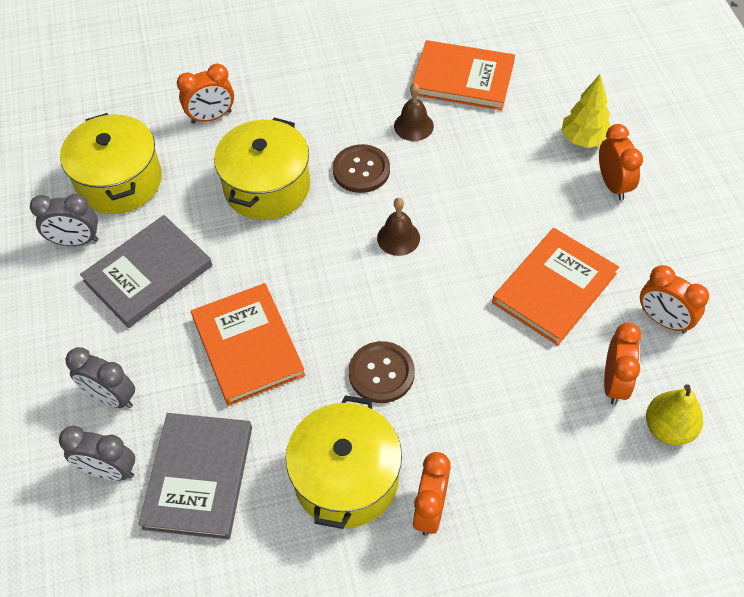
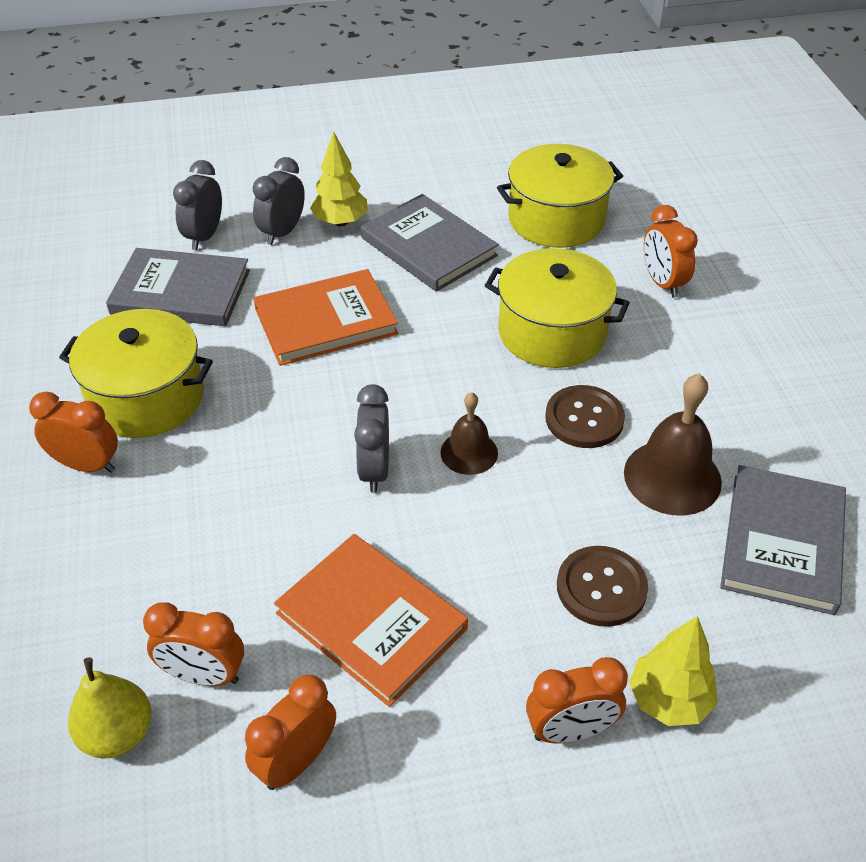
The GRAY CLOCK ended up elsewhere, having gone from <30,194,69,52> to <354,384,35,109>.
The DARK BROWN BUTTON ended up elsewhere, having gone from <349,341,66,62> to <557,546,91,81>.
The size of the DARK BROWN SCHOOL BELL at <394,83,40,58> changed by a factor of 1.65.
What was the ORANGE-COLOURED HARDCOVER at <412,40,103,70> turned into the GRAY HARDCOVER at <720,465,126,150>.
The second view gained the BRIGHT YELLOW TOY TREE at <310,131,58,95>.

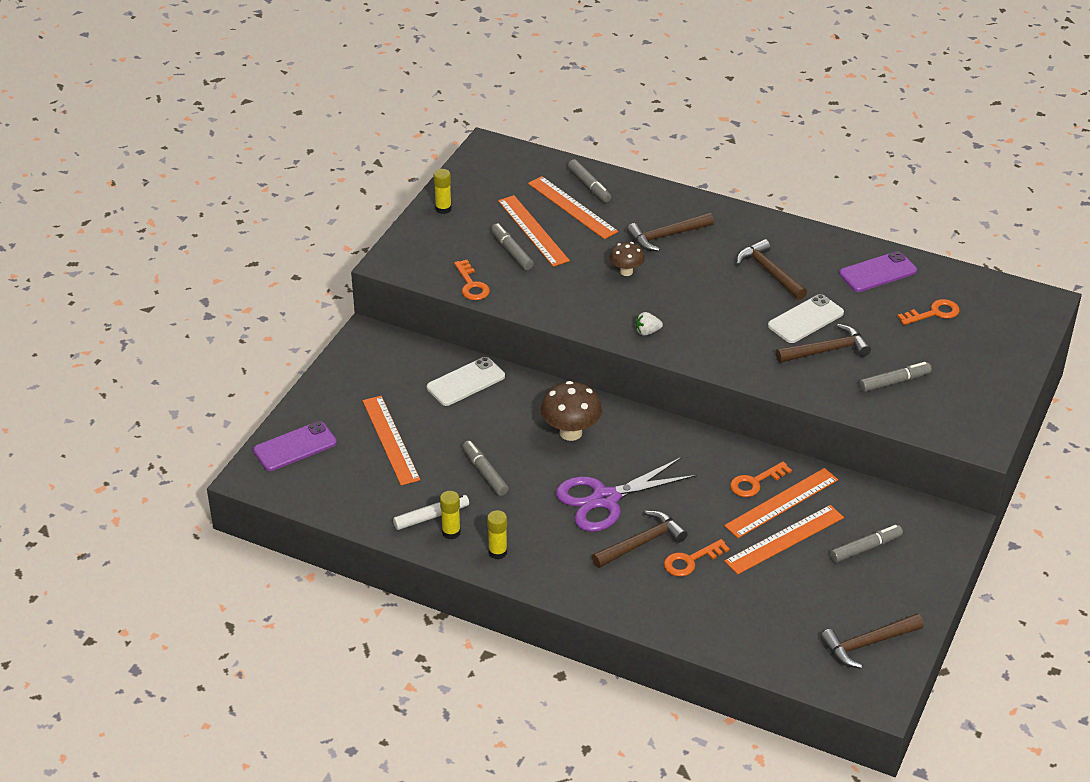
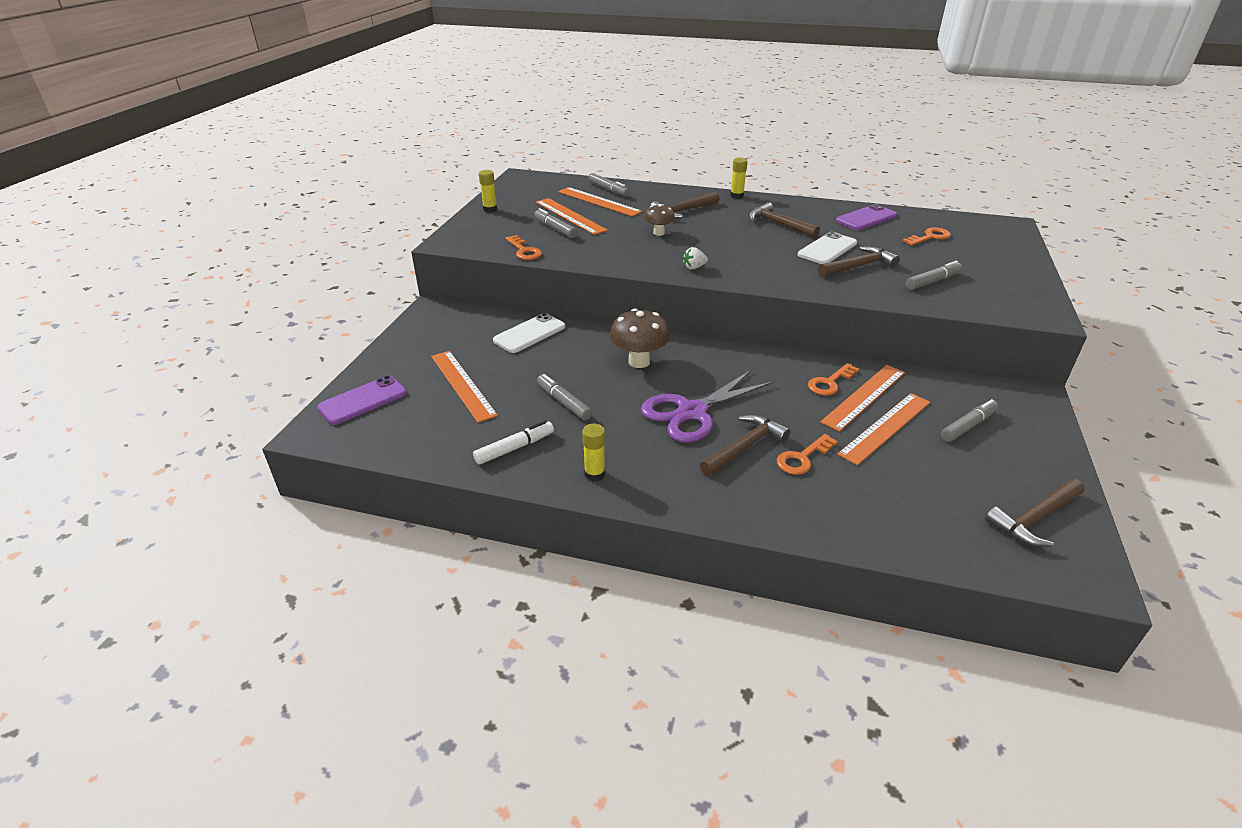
The BRIGHT YELLOW GLUE STICK ended up elsewhere, having gone from <440,491,21,48> to <730,158,18,41>.

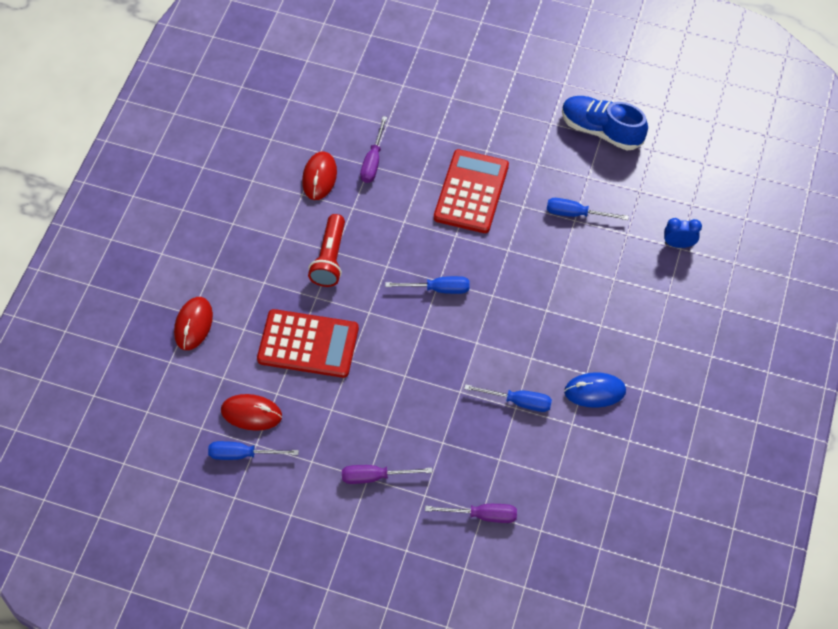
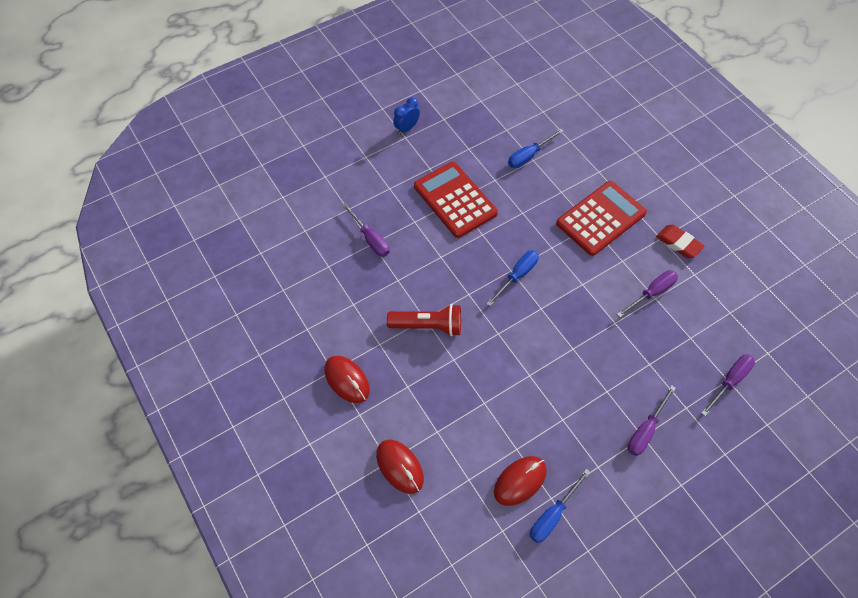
The SCARLET ADDING MACHINE ended up elsewhere, having gone from <257,309,102,69> to <556,181,91,75>.
The SCARLET COMPUTER MOUSE ended up elsewhere, having gone from <302,151,35,49> to <324,356,46,47>.
The SCARLET POCKET TORCH at <308,214,37,73> ended up facing another way, 45 degrees counterclockwise from before.
What was the BLUE HAND SCREWDRIVER at <464,384,88,28> turned into the PURPLE HAND SCREWDRIVER at <617,270,61,47>.
The second view lost the BLUE LACE-UP SHOE at <562,96,86,54>.
Where the BLUE COMPUTER MOUSE stood at <564,372,62,36>, the SCARLET ERASER came to stand at <656,225,49,33>.
The BLUE CLOCK ended up elsewhere, having gone from <664,218,38,30> to <393,97,27,38>.

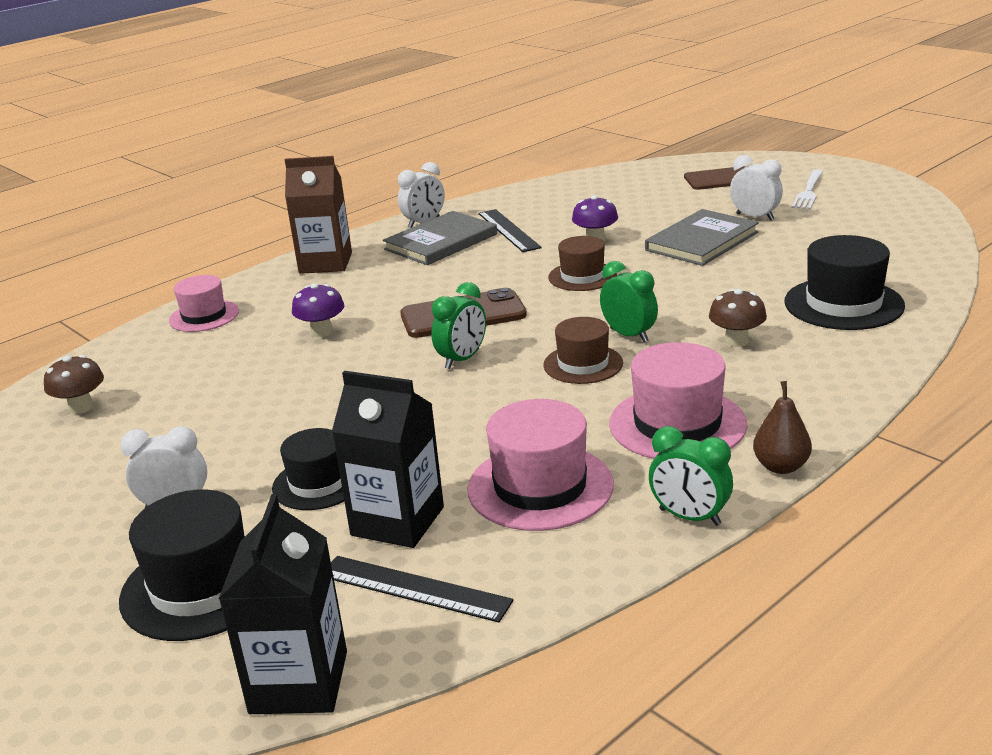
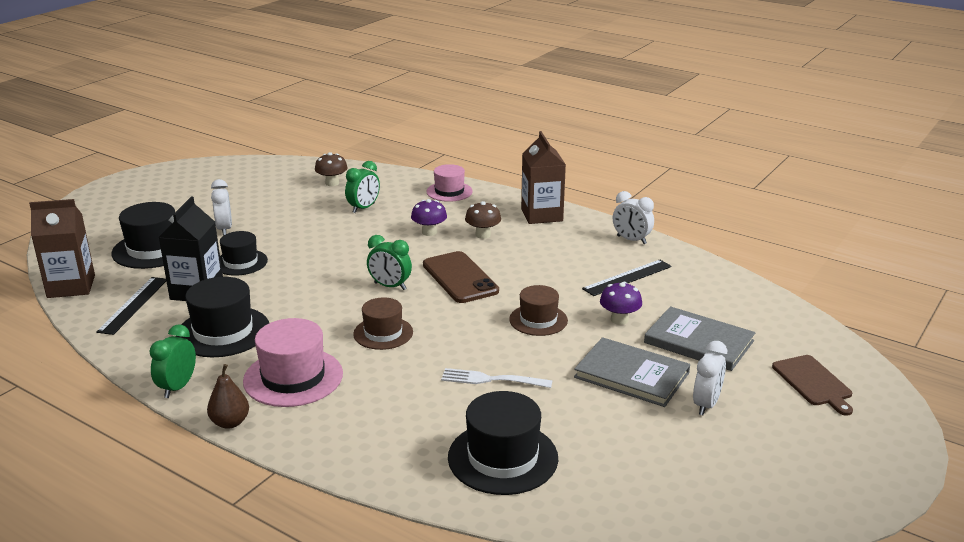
What was the BLACK JUICE CARTON at <218,494,129,220> turned into the DARK BROWN JUICE CARTON at <29,199,66,99>.
The GRAY HARDCOVER ended up elsewhere, having gone from <383,211,114,54> to <644,306,111,65>.
What was the PINK TALL HAT at <467,399,147,132> turned into the BLACK TALL HAT at <176,277,93,80>.
The GREEN CLOCK ended up elsewhere, having gone from <600,261,58,81> to <345,161,35,52>.
The DARK BROWN TOADSTOOL ended up elsewhere, having gone from <709,289,58,58> to <465,201,36,38>.
The PURE WHITE FORK ended up elsewhere, having gone from <792,169,31,40> to <441,368,111,20>.

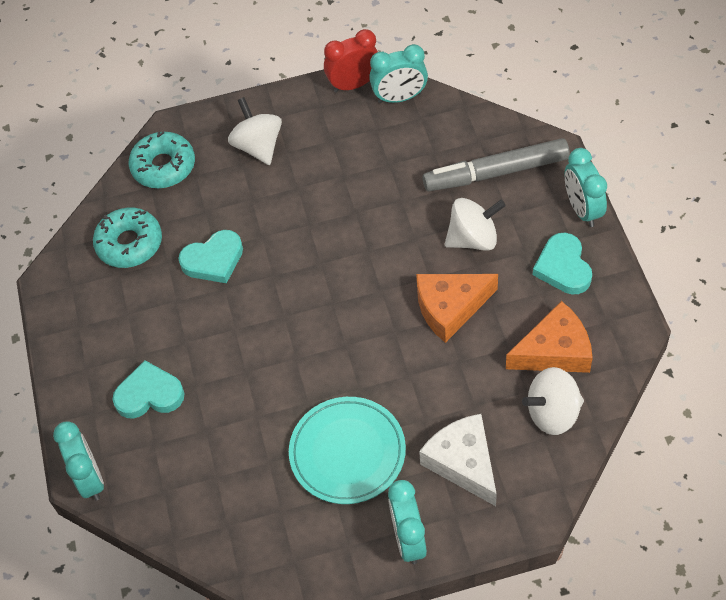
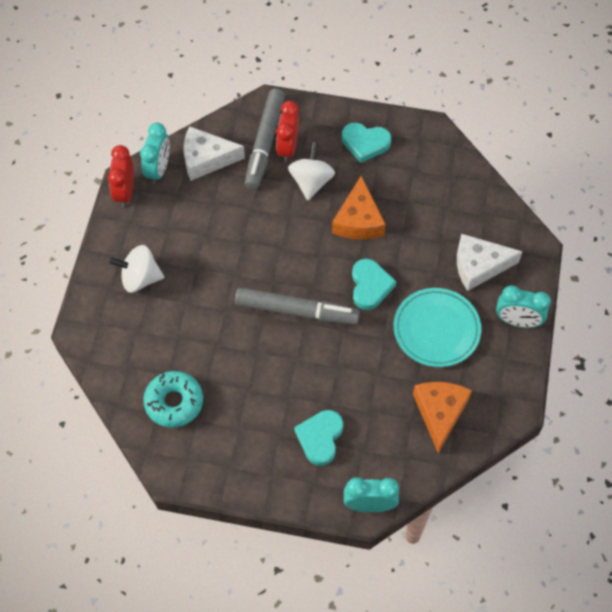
The second view lost the AQUA DOUGHNUT at <129,132,66,56>.
The AQUA LOVE HEART ended up elsewhere, having gone from <178,230,65,53> to <352,259,44,51>.
The ORANGE-COLOURED CHEESE ended up elsewhere, having gone from <506,301,87,72> to <413,382,59,71>.
The second view lost the PURE WHITE TOY TOP at <522,367,62,68>.
The second view lost the AQUA CLOCK at <565,148,42,79>.
The second view gained the PURE WHITE CHEESE at <184,126,61,55>.
The second view gained the GRAY MARKER PEN at <235,287,125,38>.
The second view gained the SCARLET CLOCK at <276,101,23,61>.

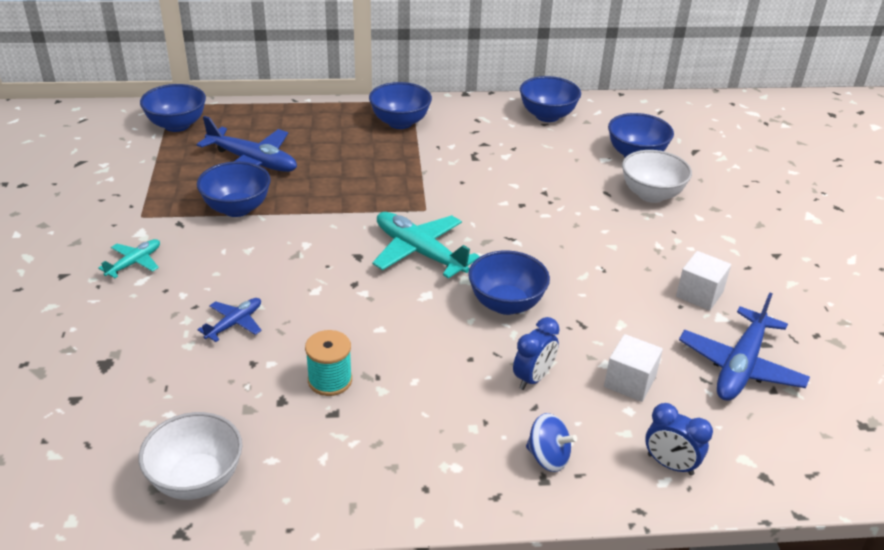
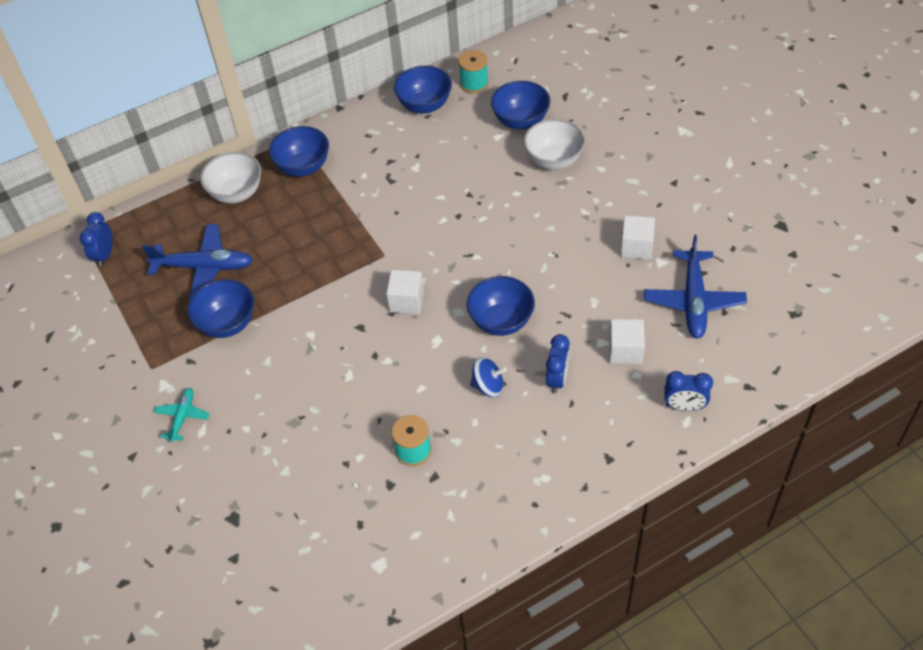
The PURE WHITE SERVING BOWL ended up elsewhere, having gone from <139,412,103,88> to <200,152,61,51>.
Where the BLUE SERVING BOWL stood at <140,84,66,48>, the BLUE CLOCK came to stand at <80,212,33,55>.
The second view lost the BLUE PLANE at <197,298,65,44>.
Where the AQUA PLANE stood at <372,212,108,66>, the PURE WHITE BLOCK came to stand at <386,270,38,44>.
The BLUE TOY TOP ended up elsewhere, having gone from <526,413,51,59> to <470,357,37,40>.
The second view gained the AQUA SPOOL at <458,50,31,43>.

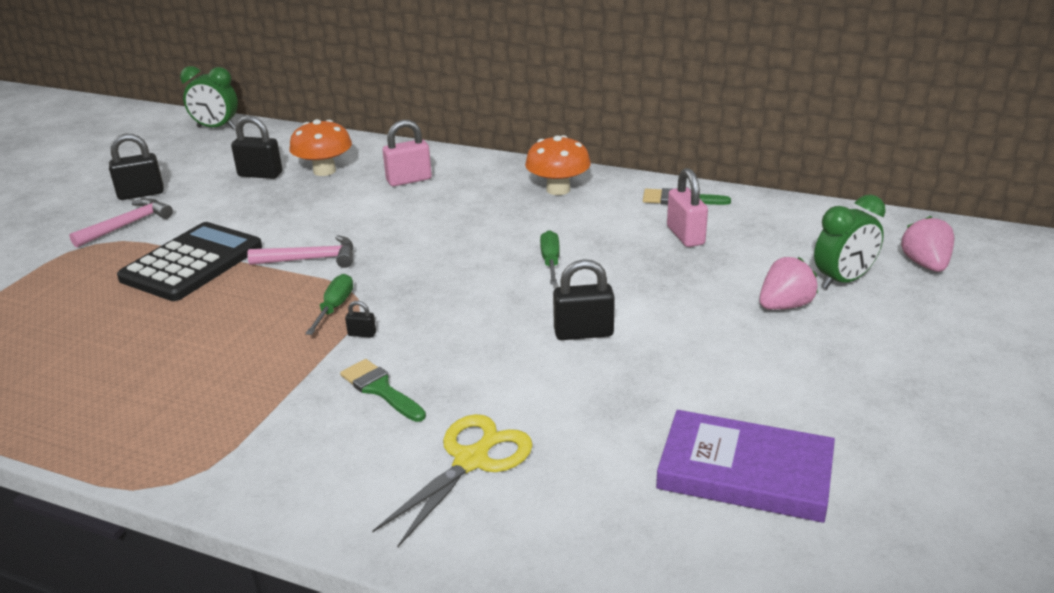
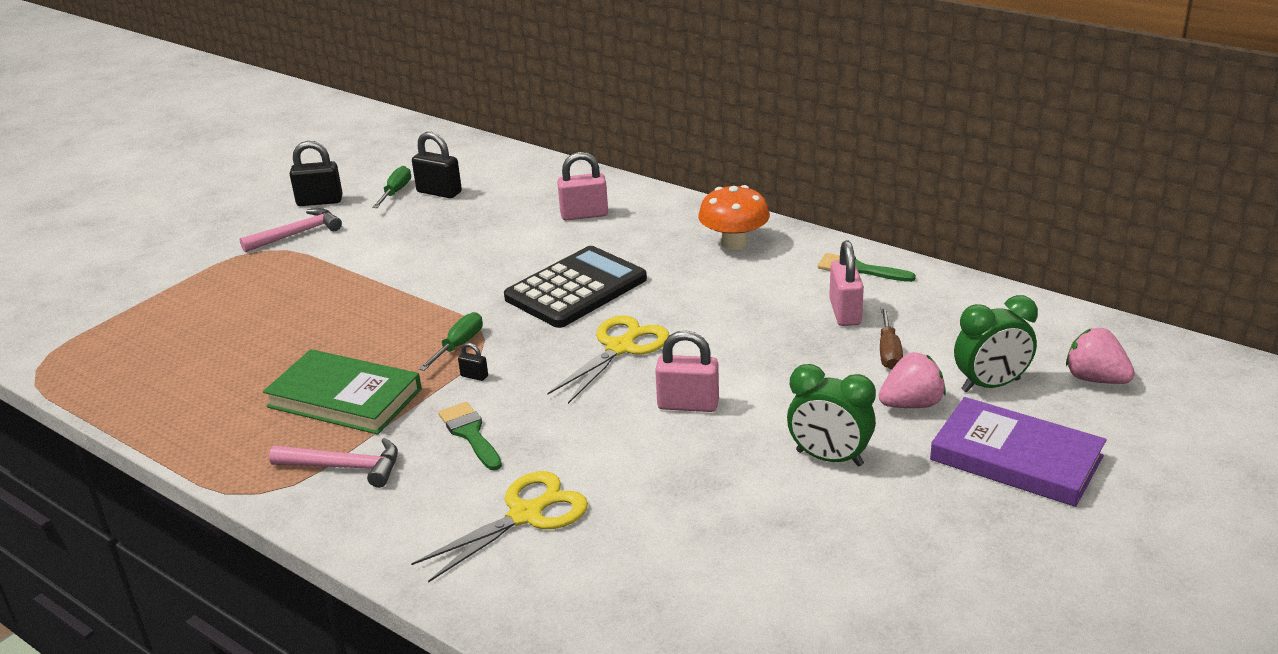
The BLACK ADDING MACHINE ended up elsewhere, having gone from <117,222,145,79> to <504,246,143,82>.
The GREEN CLOCK ended up elsewhere, having gone from <180,66,58,63> to <787,364,89,103>.
The PINK CARPENTER'S HAMMER ended up elsewhere, having gone from <247,235,107,33> to <269,438,129,50>.
The second view lost the ORANGE-COLOURED TOADSTOOL at <289,119,63,57>.
The GREEN HAND SCREWDRIVER ended up elsewhere, having gone from <540,230,20,55> to <372,166,39,42>.
What was the BLACK PADLOCK at <553,259,62,81> turned into the PINK PADLOCK at <655,331,64,81>.
The PURPLE HARDCOVER ended up elsewhere, having gone from <656,410,179,113> to <930,397,177,110>.
The PINK STRAWBERRY at <901,216,53,56> ended up facing another way, 60 degrees counterclockwise from before.
The second view gained the GREEN HARDCOVER at <263,349,159,85>.
The second view gained the BRIGHT YELLOW SHEARS at <547,315,122,89>.
The second view gained the DARK BROWN HAND SCREWDRIVER at <880,307,23,63>.

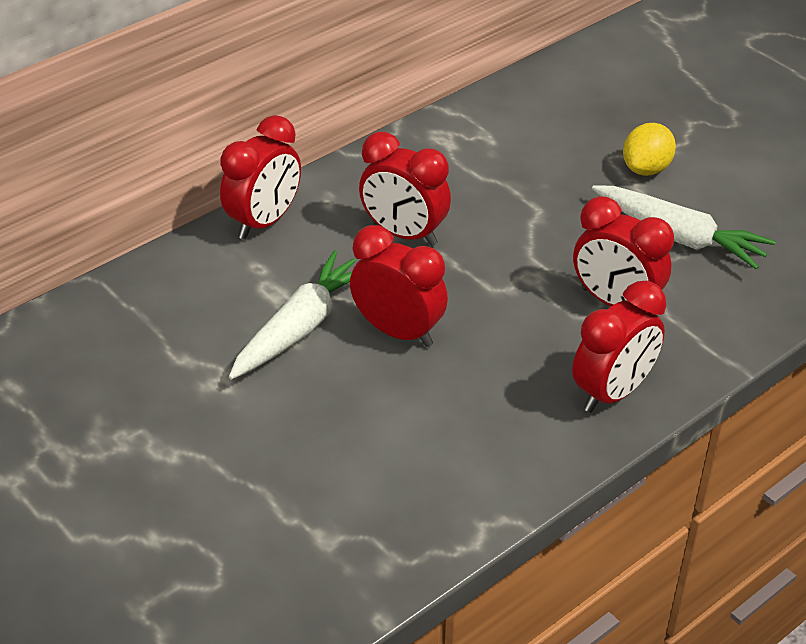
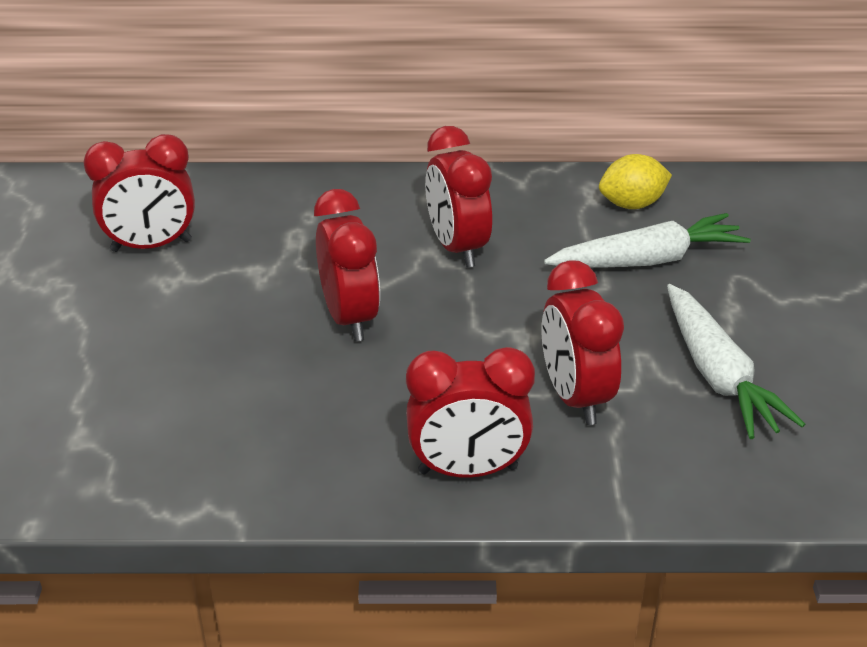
The SCARLET CLOCK ended up elsewhere, having gone from <220,115,81,125> to <83,134,112,118>.
The PURE WHITE TOY CARROT ended up elsewhere, having gone from <229,250,126,130> to <544,213,207,55>.
The BRIGHT YELLOW LEMON ended up elsewhere, having gone from <623,123,53,53> to <599,154,73,55>.

